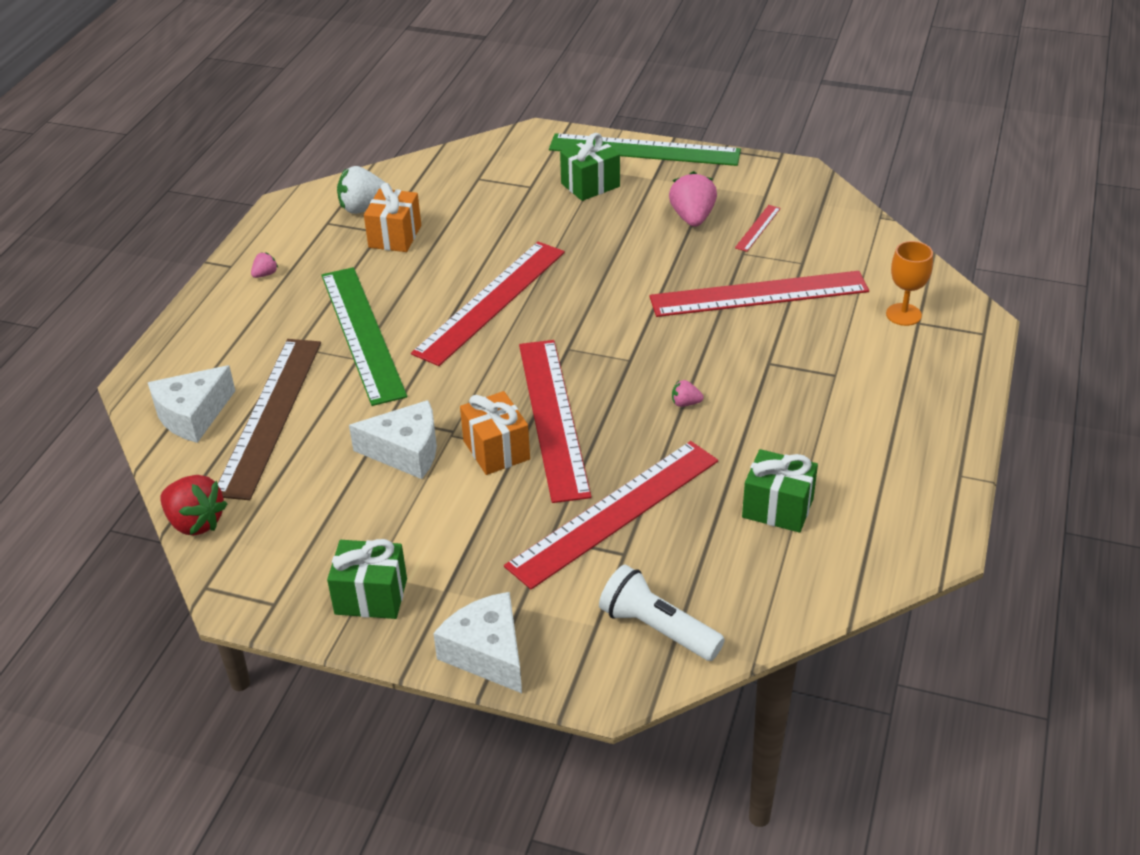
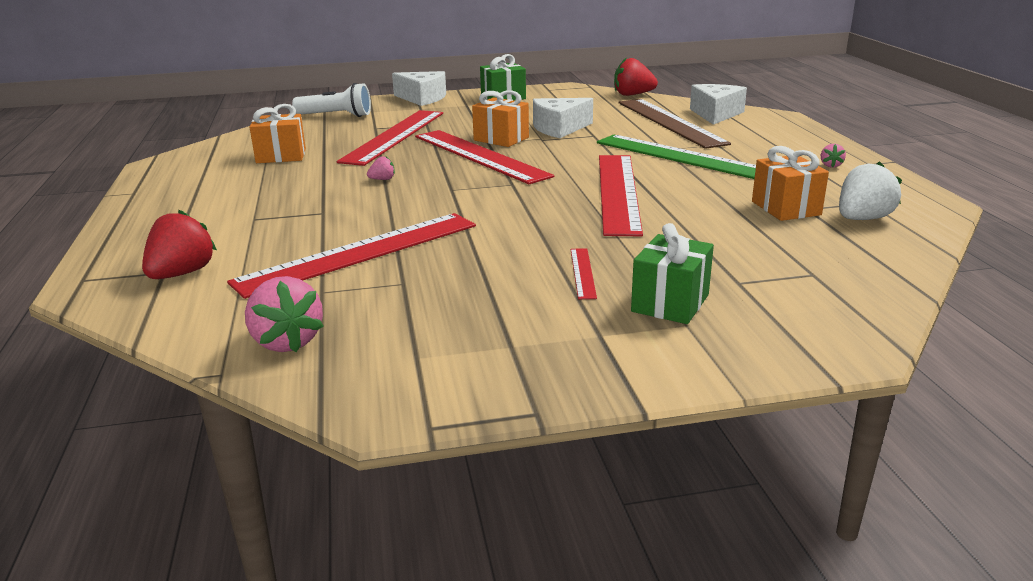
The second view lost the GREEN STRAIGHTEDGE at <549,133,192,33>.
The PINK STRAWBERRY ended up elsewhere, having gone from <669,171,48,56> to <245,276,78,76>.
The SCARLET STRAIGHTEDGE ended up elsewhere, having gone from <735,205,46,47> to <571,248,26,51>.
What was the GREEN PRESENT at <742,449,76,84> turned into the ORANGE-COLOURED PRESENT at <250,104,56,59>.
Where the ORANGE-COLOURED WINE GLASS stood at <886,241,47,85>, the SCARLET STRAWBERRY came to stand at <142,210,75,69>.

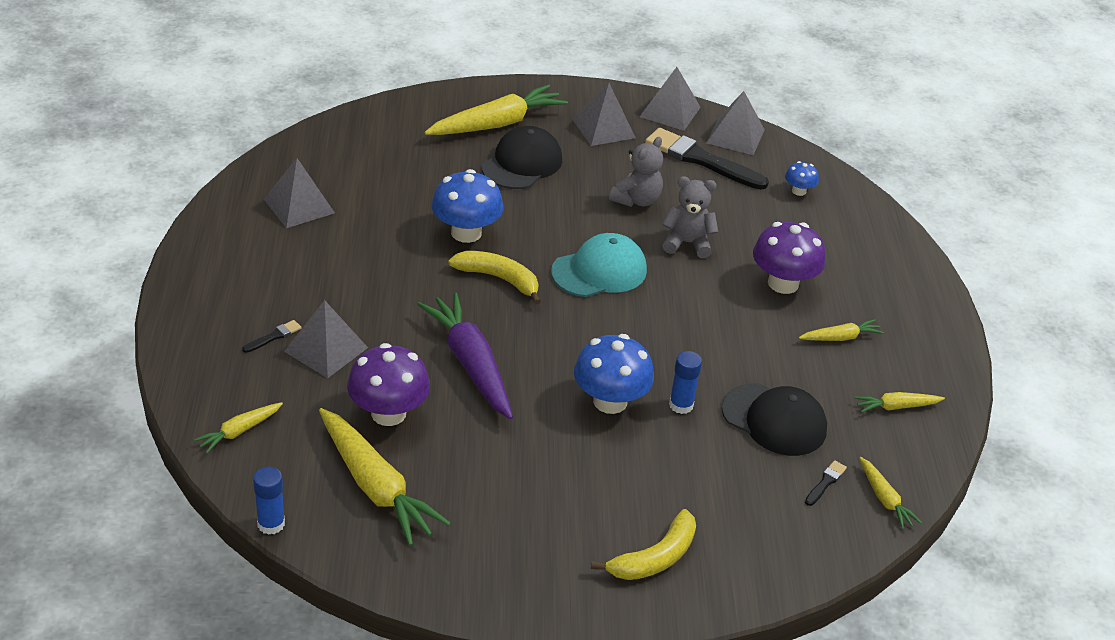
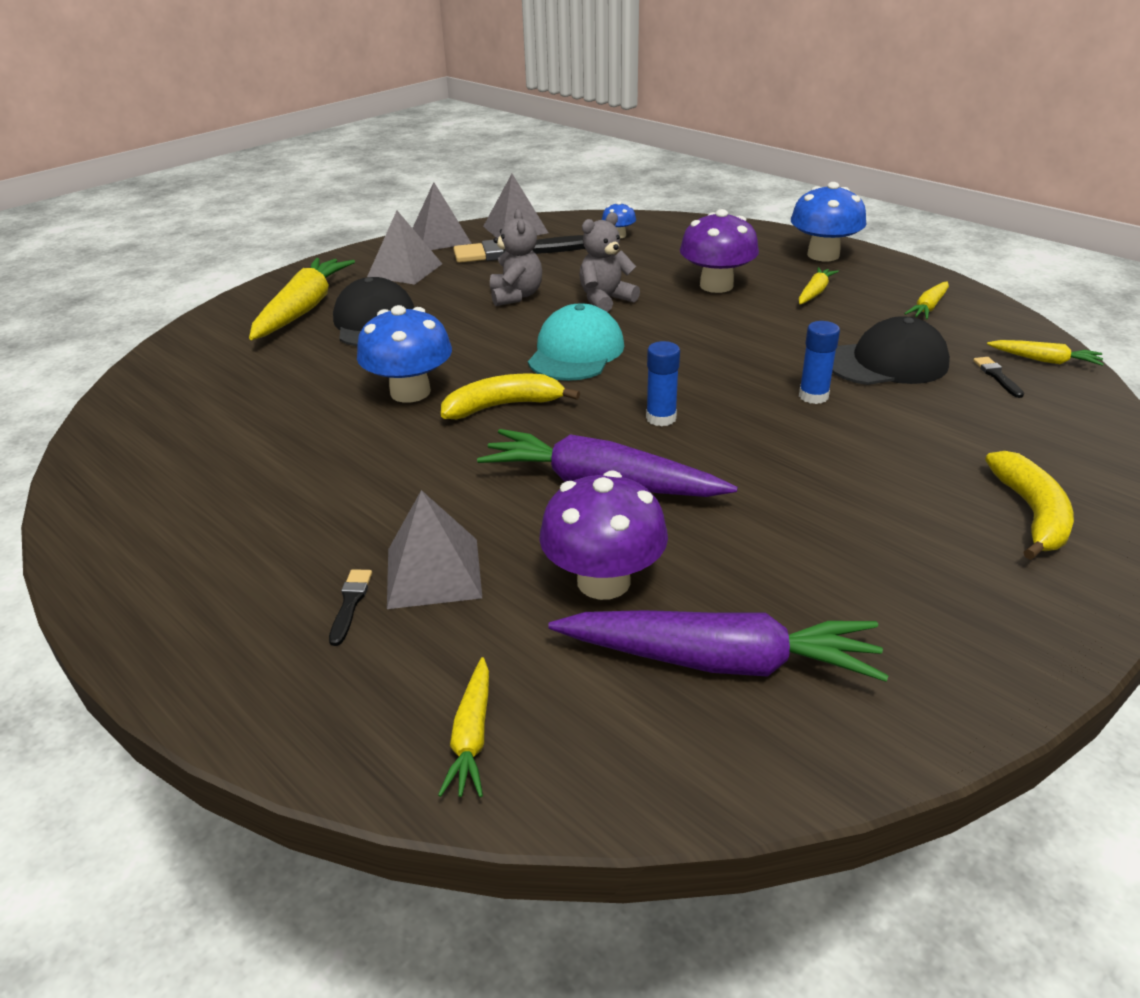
The BLUE GLUE STICK ended up elsewhere, having gone from <253,467,32,68> to <646,341,34,85>.
The second view lost the GRAY SOLID PYRAMID at <264,158,71,70>.
What was the BRIGHT YELLOW TOY CARROT at <319,408,132,138> turned into the PURPLE TOY CARROT at <548,610,341,72>.
The BLUE TOADSTOOL ended up elsewhere, having gone from <574,334,80,80> to <791,182,75,79>.

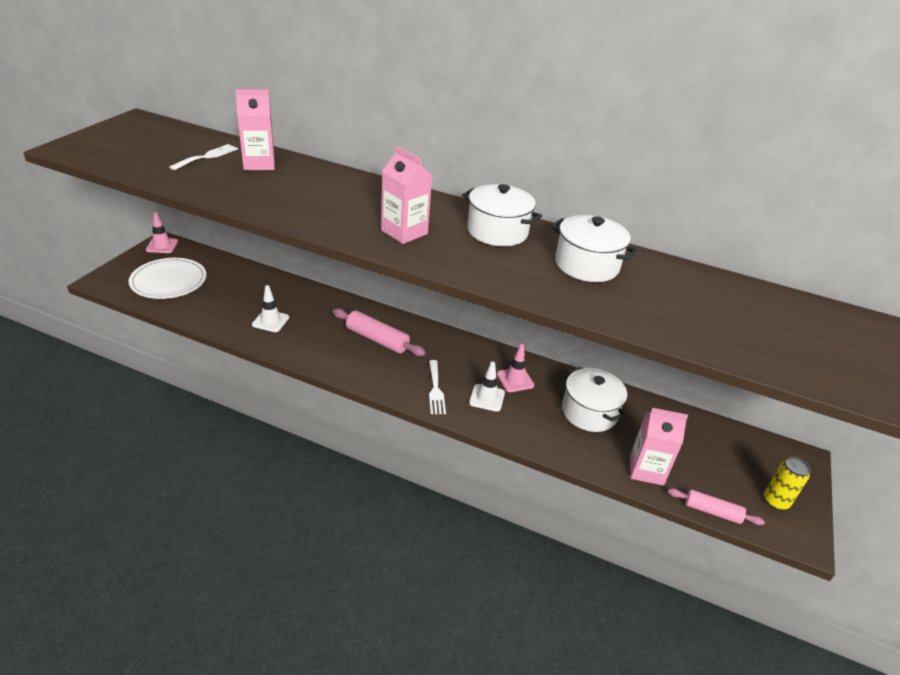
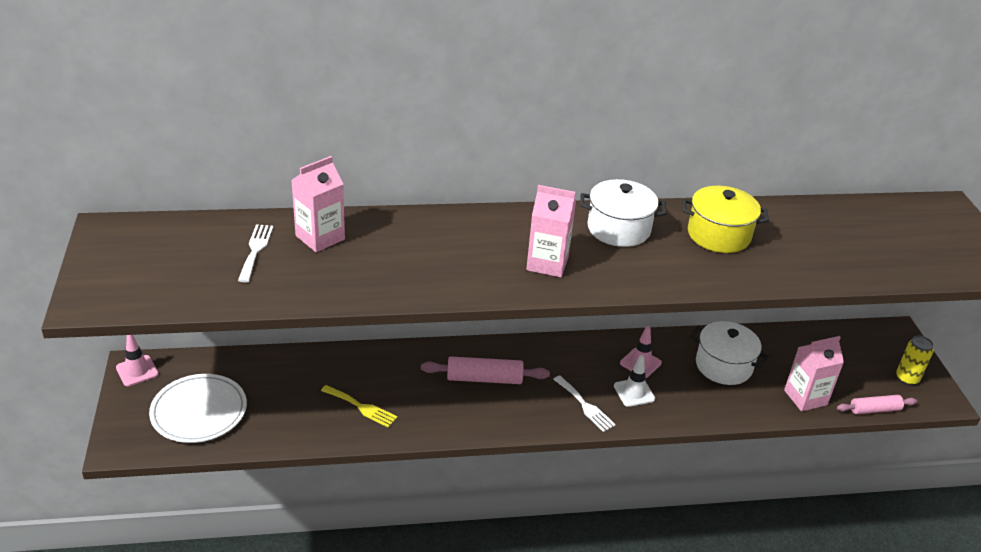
Where the PURE WHITE SAFETY CONE stood at <252,285,37,47>, the BRIGHT YELLOW FORK came to stand at <321,385,77,42>.
What was the PURE WHITE COOKING POT at <551,215,87,67> turned into the BRIGHT YELLOW COOKING POT at <682,186,87,67>.

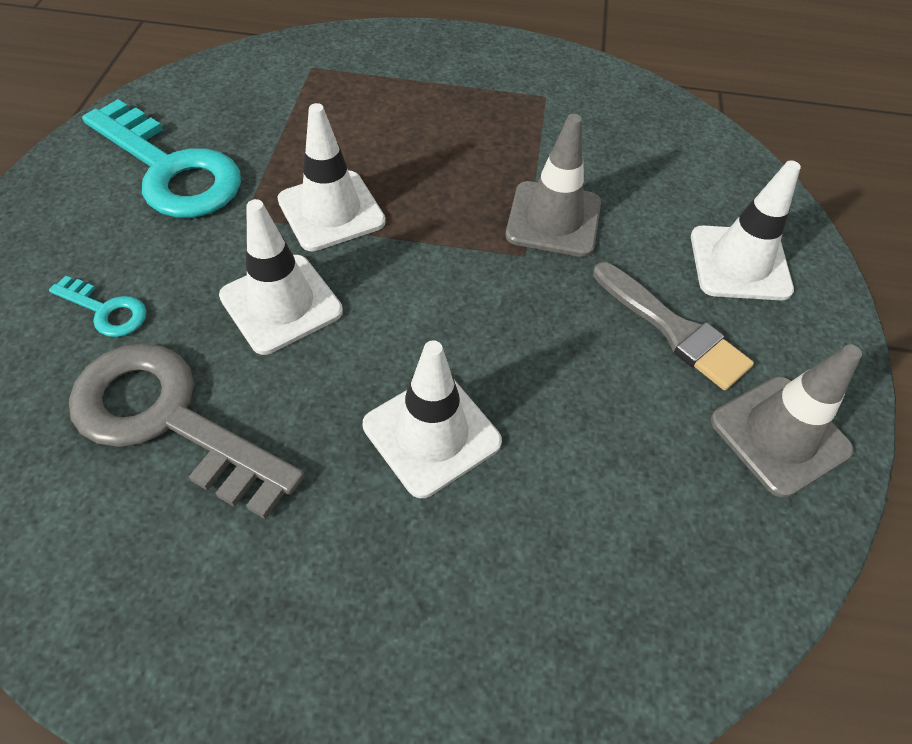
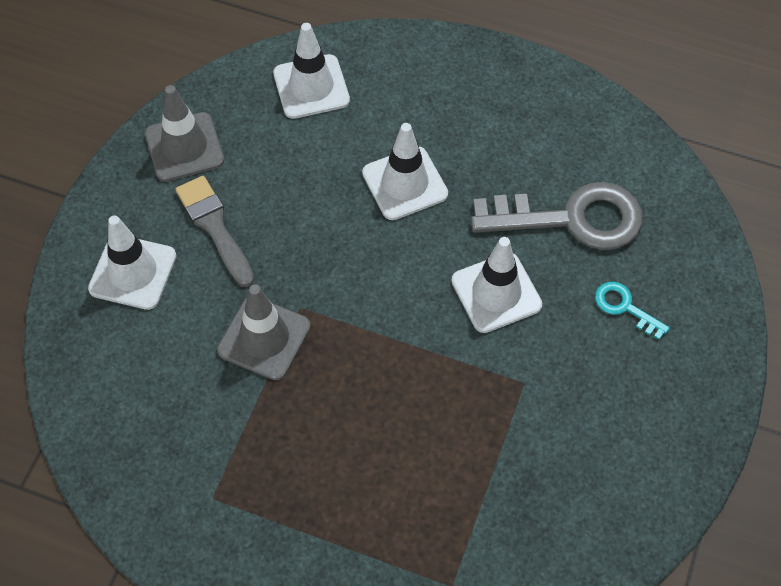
The GRAY LATCHKEY at <69,343,235,176> ended up facing another way, 45 degrees counterclockwise from before.
The second view lost the AQUA LATCHKEY at <82,99,159,119>.
The PURE WHITE SAFETY CONE ended up elsewhere, having gone from <277,103,109,148> to <273,23,77,96>.

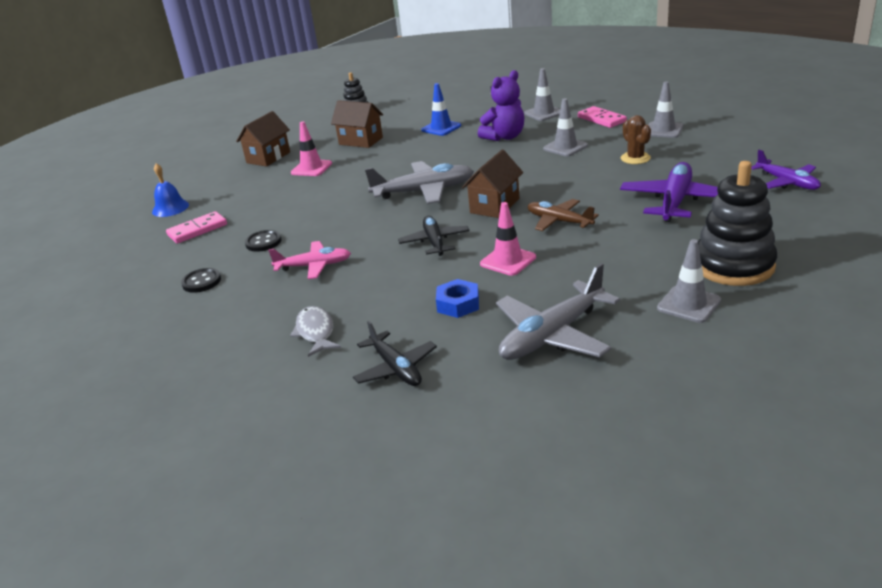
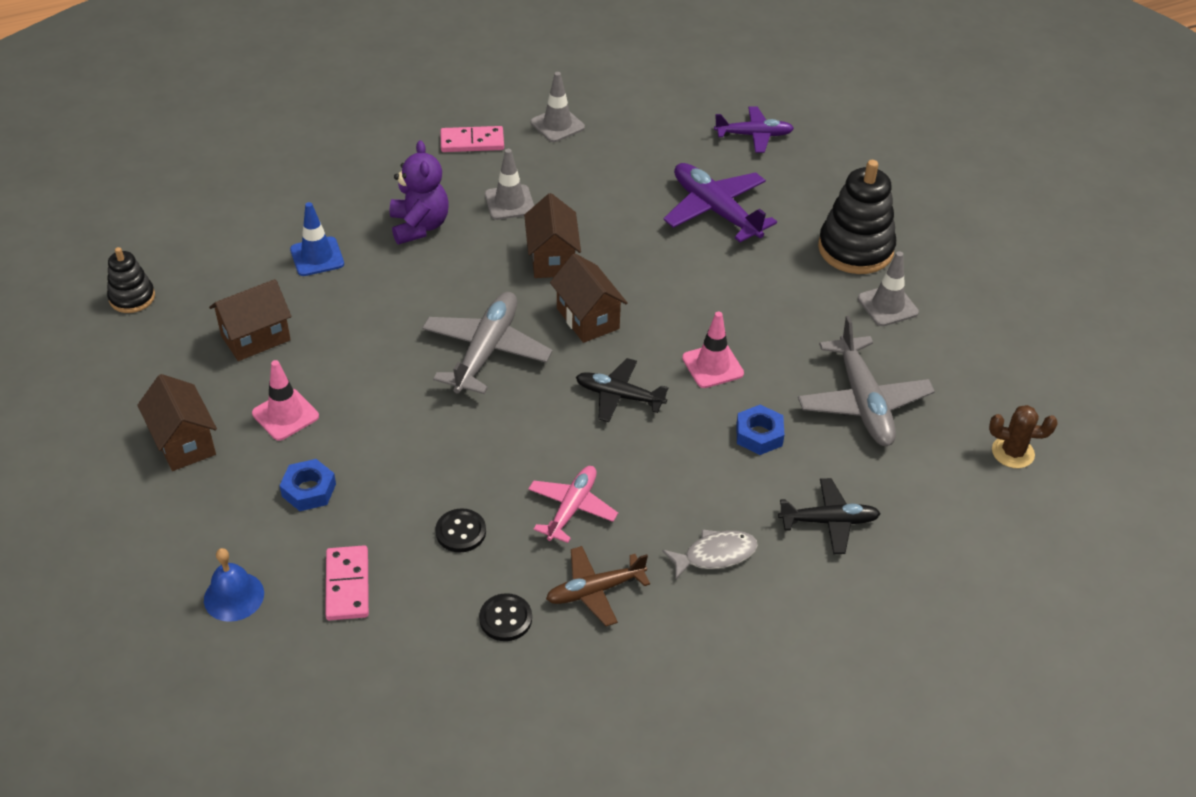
The GRAY FISH at <290,306,51,51> ended up facing another way, 150 degrees clockwise from before.
The second view lost the GRAY SAFETY CONE at <524,68,36,53>.
The DARK BROWN PLANE ended up elsewhere, having gone from <528,199,71,32> to <546,546,104,80>.
The DARK BROWN PRICKLY PLANT ended up elsewhere, having gone from <621,115,30,49> to <989,405,68,63>.
The second view gained the BLUE HEX NUT at <279,459,57,52>.
The second view gained the DARK BROWN HOUSE at <524,193,57,85>.

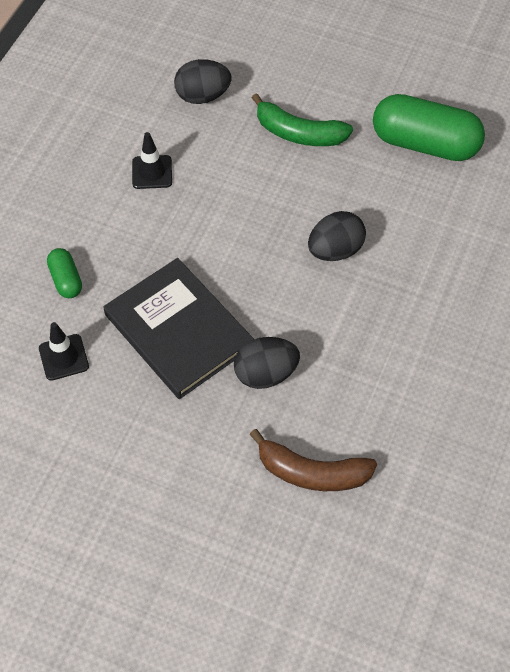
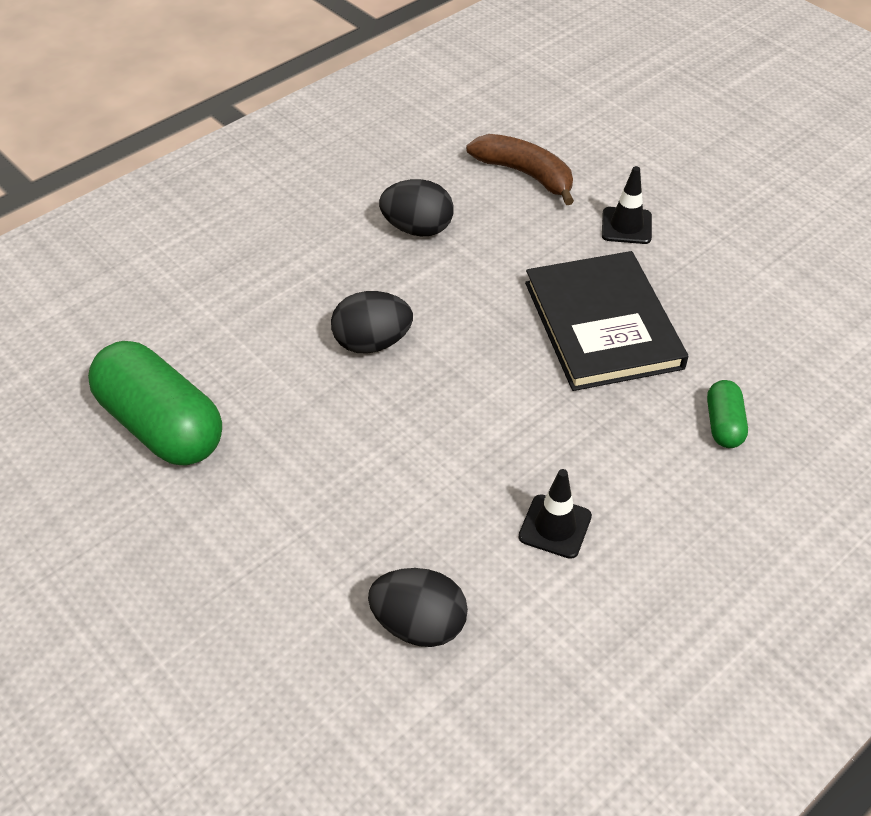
The BLACK SAFETY CONE ended up elsewhere, having gone from <39,322,50,59> to <602,166,50,78>.
The BLACK EGG SHAPE ended up elsewhere, having gone from <234,337,66,52> to <379,179,75,57>.
The second view lost the GREEN TOY BANANA at <252,93,101,53>.

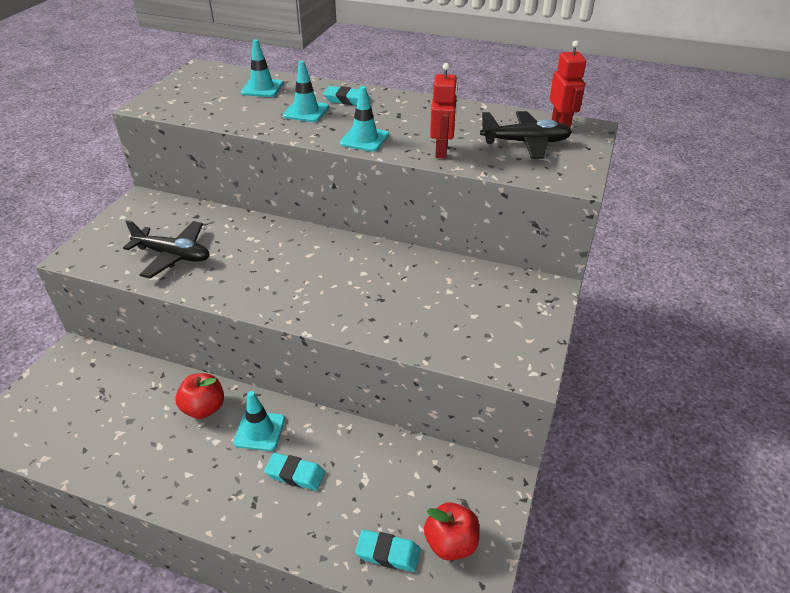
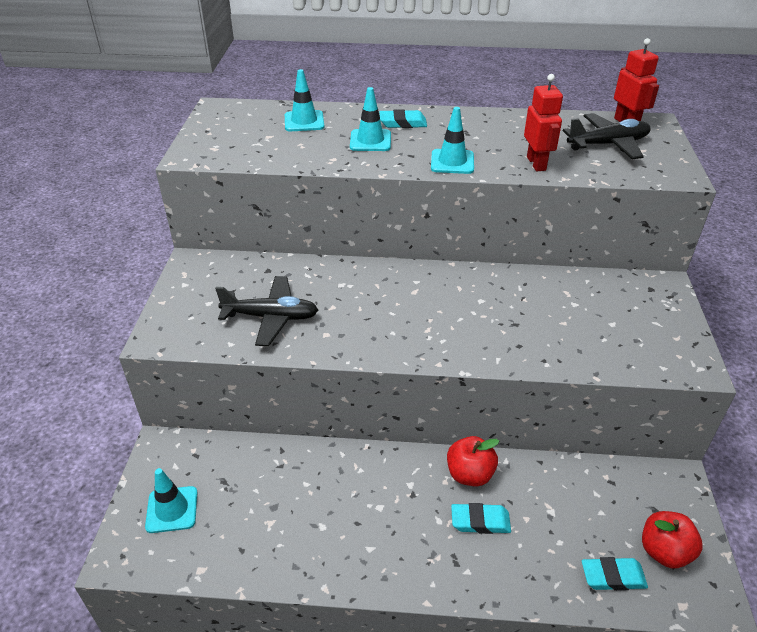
The SCARLET TOY APPLE ended up elsewhere, having gone from <175,373,49,46> to <447,436,52,51>.
The AQUA SAFETY CONE ended up elsewhere, having gone from <233,391,52,60> to <145,468,53,65>.

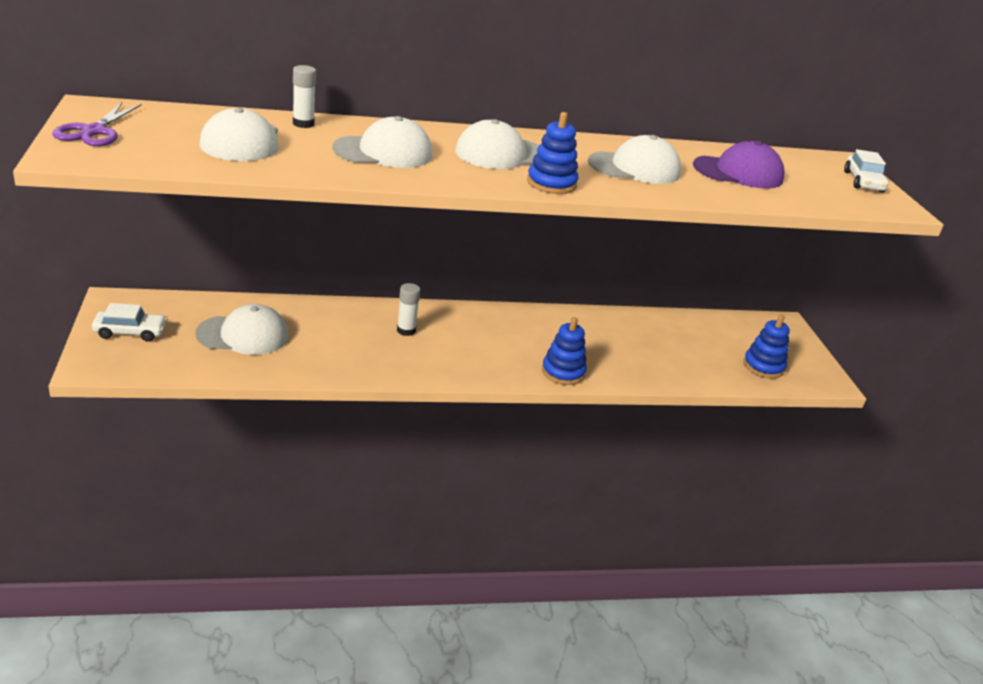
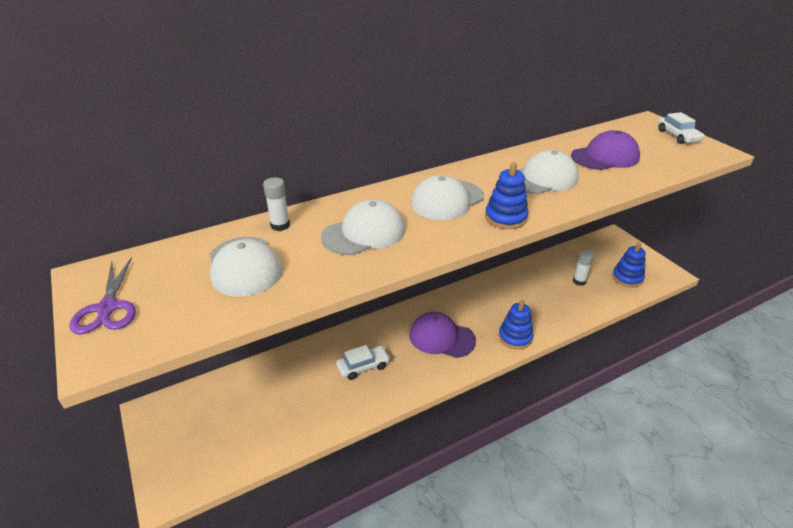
The PURE WHITE CAR ended up elsewhere, having gone from <92,303,75,39> to <336,345,55,35>.
The second view lost the PURE WHITE CAP at <196,304,93,51>.
The PURE WHITE GLUE STICK ended up elsewhere, having gone from <397,283,23,53> to <573,250,21,36>.
The second view gained the PURPLE CAP at <409,312,67,46>.

